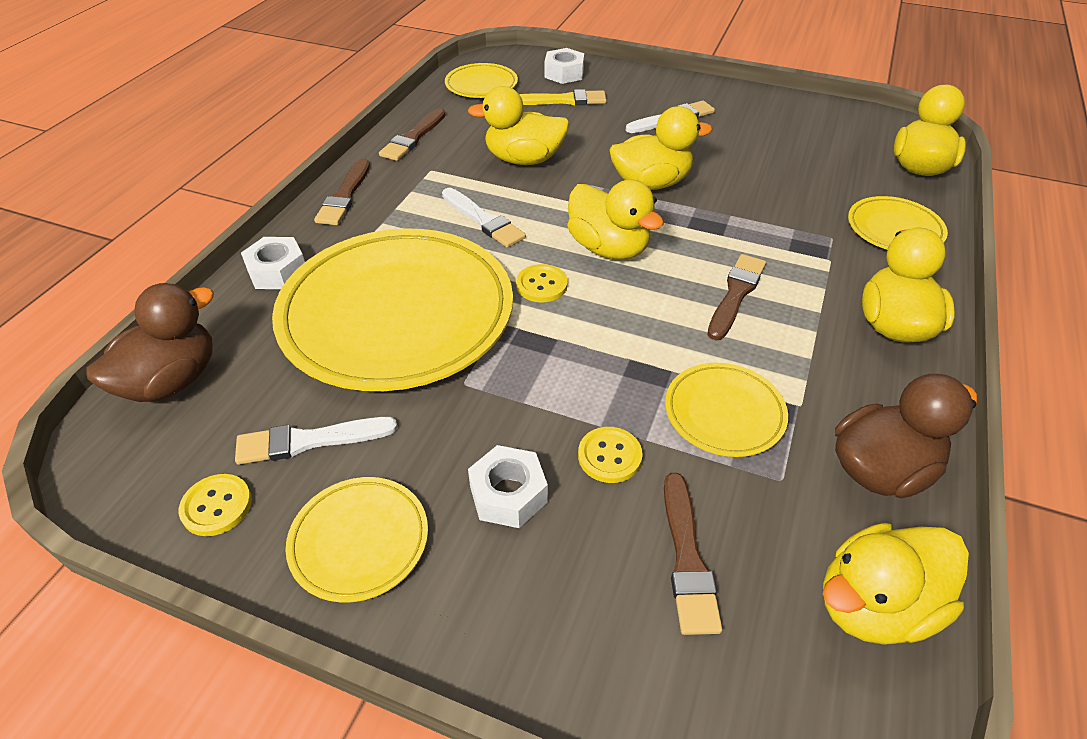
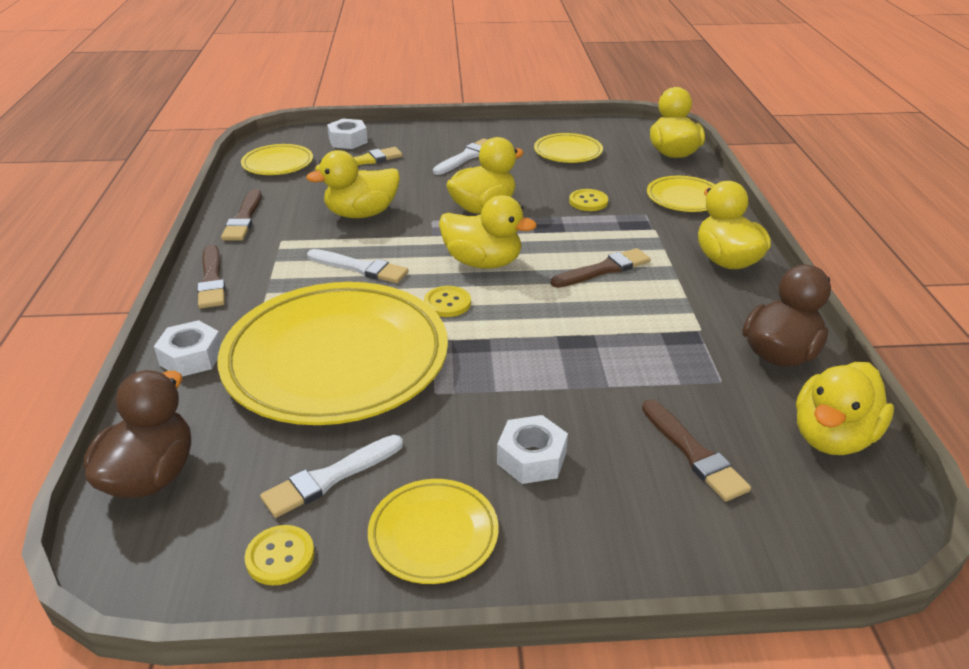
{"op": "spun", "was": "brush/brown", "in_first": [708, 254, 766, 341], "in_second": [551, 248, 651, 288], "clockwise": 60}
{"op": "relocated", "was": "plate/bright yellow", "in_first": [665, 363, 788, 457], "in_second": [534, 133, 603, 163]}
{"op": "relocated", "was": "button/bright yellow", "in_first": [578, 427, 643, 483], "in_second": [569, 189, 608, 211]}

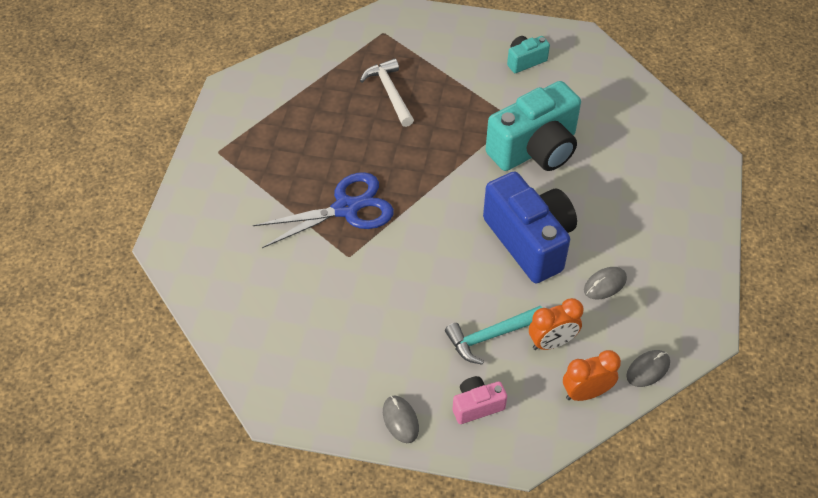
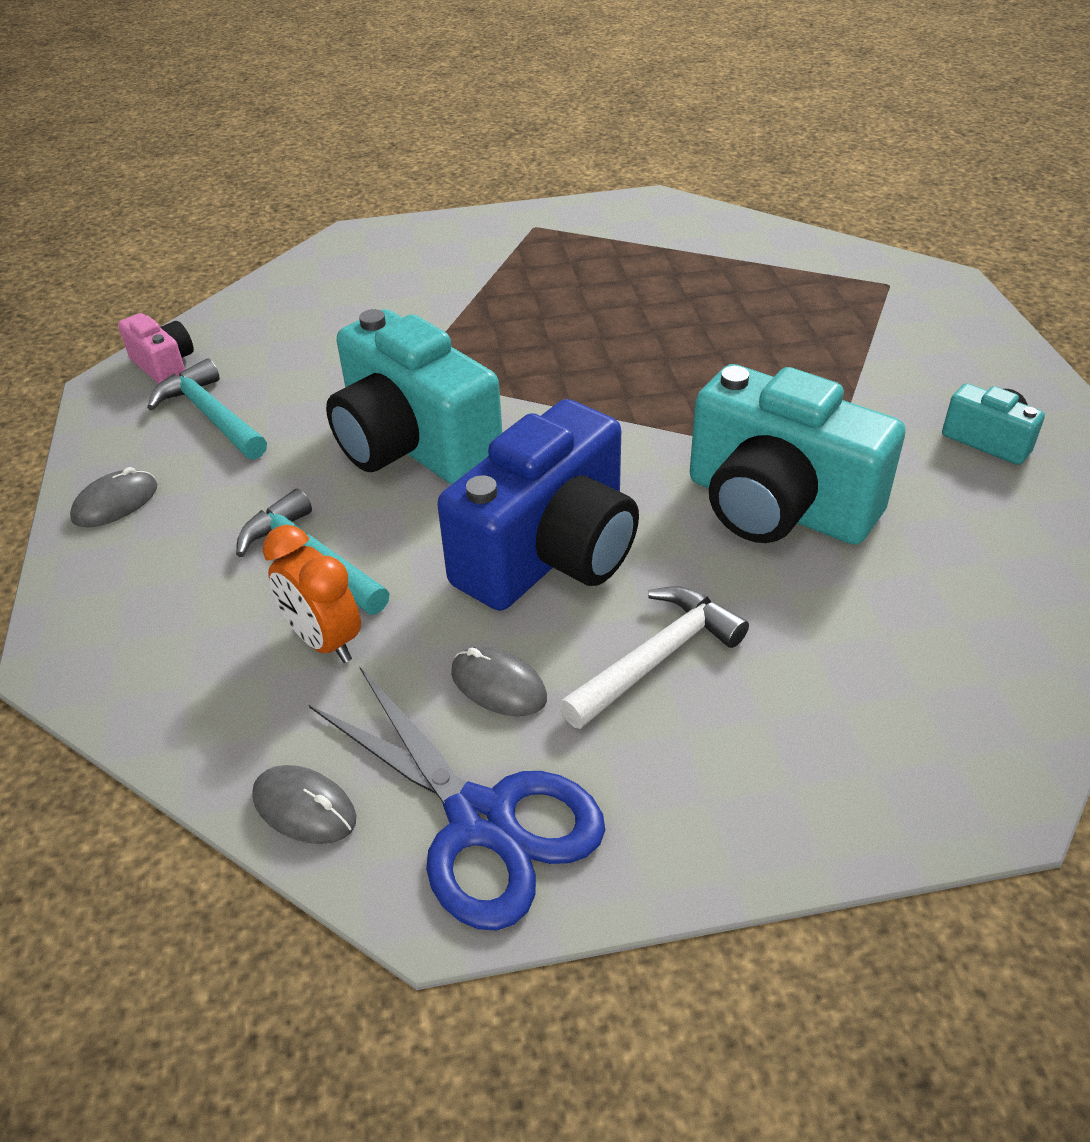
{"op": "relocated", "was": "hammer/white", "in_first": [360, 59, 414, 127], "in_second": [559, 586, 749, 729]}
{"op": "relocated", "was": "shears/blue", "in_first": [253, 172, 394, 248], "in_second": [309, 666, 605, 931]}
{"op": "missing", "was": "clock/orange-coloured", "in_first": [563, 350, 621, 401]}
{"op": "relocated", "was": "compact camera/pink", "in_first": [453, 376, 507, 424], "in_second": [118, 313, 194, 384]}
{"op": "appeared", "now": "compact camera/turquoise", "in_second": [326, 309, 502, 484]}
{"op": "appeared", "now": "hammer/turquoise", "in_second": [147, 358, 267, 460]}

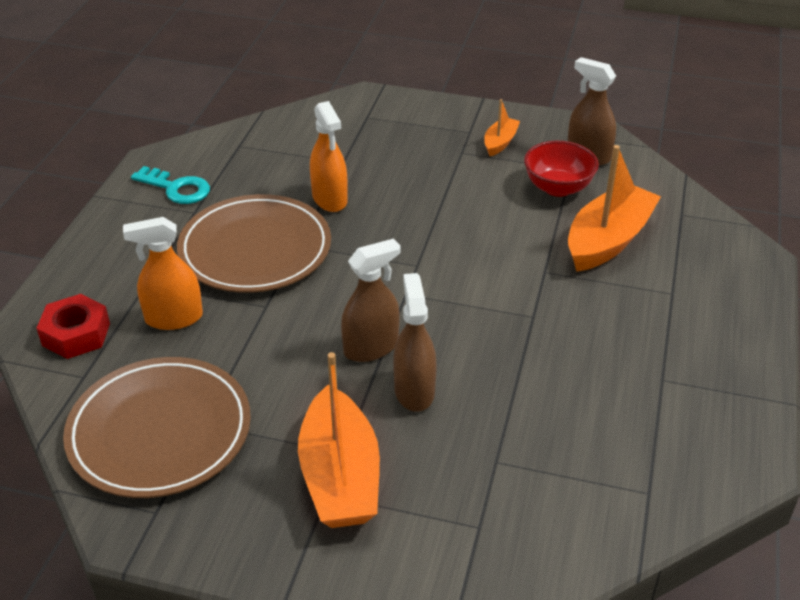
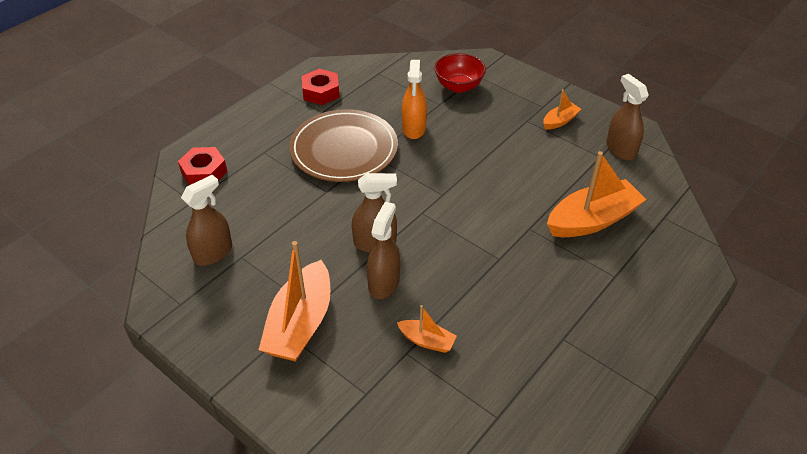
{"op": "relocated", "was": "serving bowl/red", "in_first": [524, 141, 599, 197], "in_second": [434, 53, 486, 93]}
{"op": "exchanged", "was": "key/turquoise", "now": "hex nut/red", "in_first": [131, 166, 210, 204], "in_second": [302, 69, 340, 105]}
{"op": "missing", "was": "sprayer/orange-coloured", "in_first": [123, 217, 203, 330]}
{"op": "exchanged", "was": "plate/brown", "now": "sprayer/brown", "in_first": [63, 357, 251, 498], "in_second": [181, 175, 232, 266]}
{"op": "appeared", "now": "toy boat/orange-coloured", "in_second": [397, 305, 457, 353]}

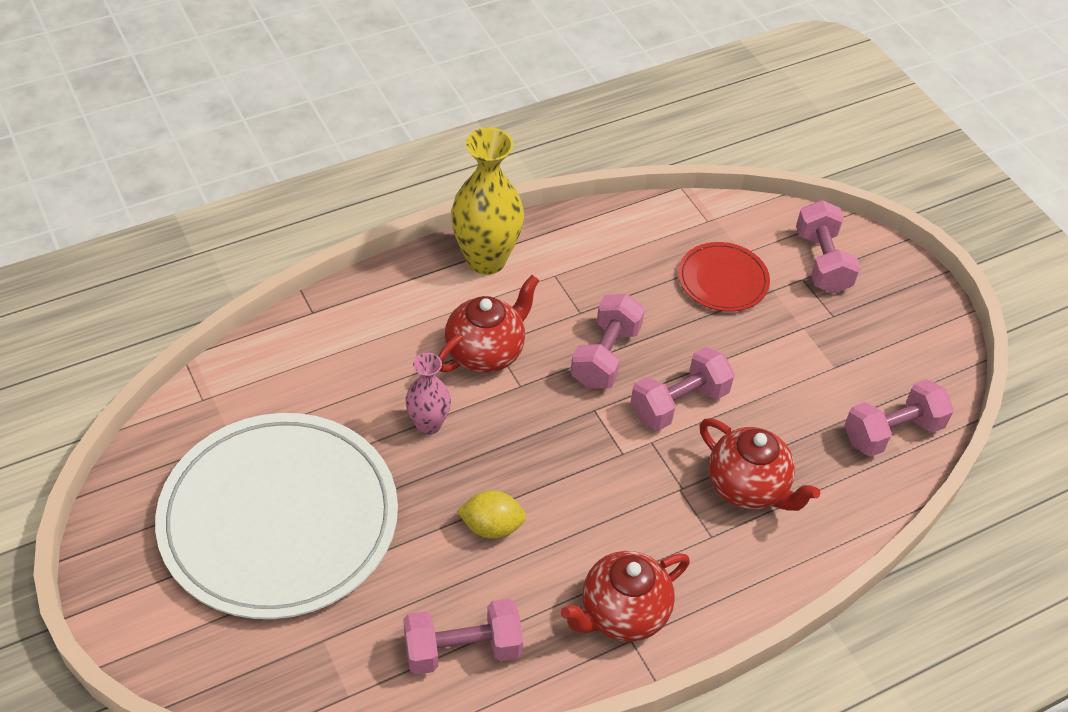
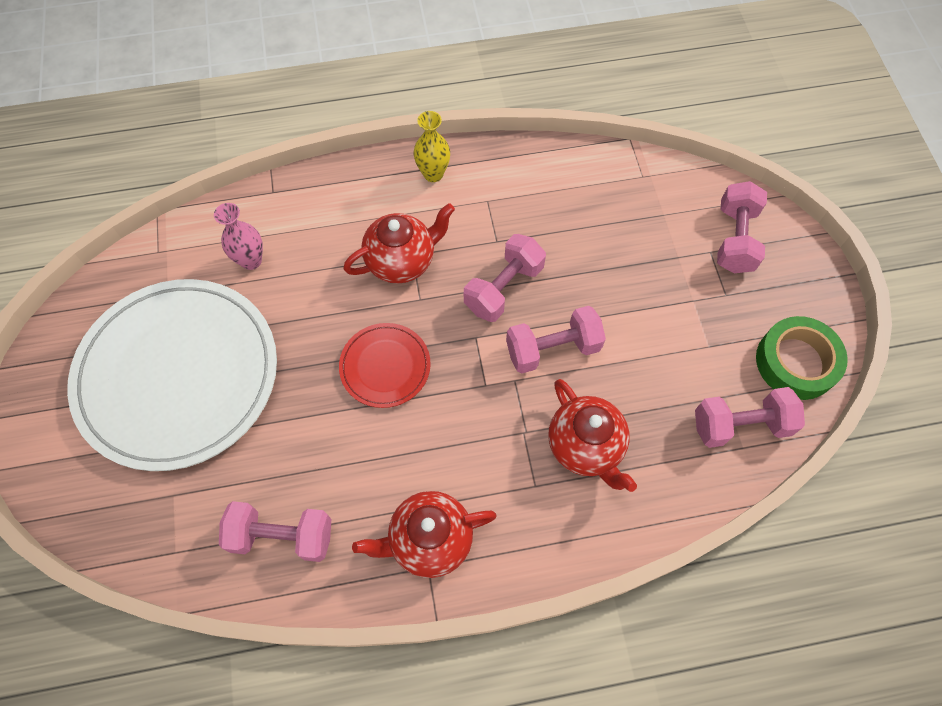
{"op": "size", "was": "tall vase/bright yellow", "in_first": [451, 128, 524, 275], "in_second": [413, 111, 450, 182], "ratio": 0.57}
{"op": "relocated", "was": "plate/red", "in_first": [678, 242, 770, 312], "in_second": [339, 323, 431, 408]}
{"op": "relocated", "was": "tall vase/pink", "in_first": [405, 353, 451, 435], "in_second": [214, 203, 263, 270]}
{"op": "missing", "was": "citrus fruit/bright yellow", "in_first": [457, 490, 527, 539]}
{"op": "appeared", "now": "sticky tape/emerald", "in_second": [756, 316, 848, 400]}

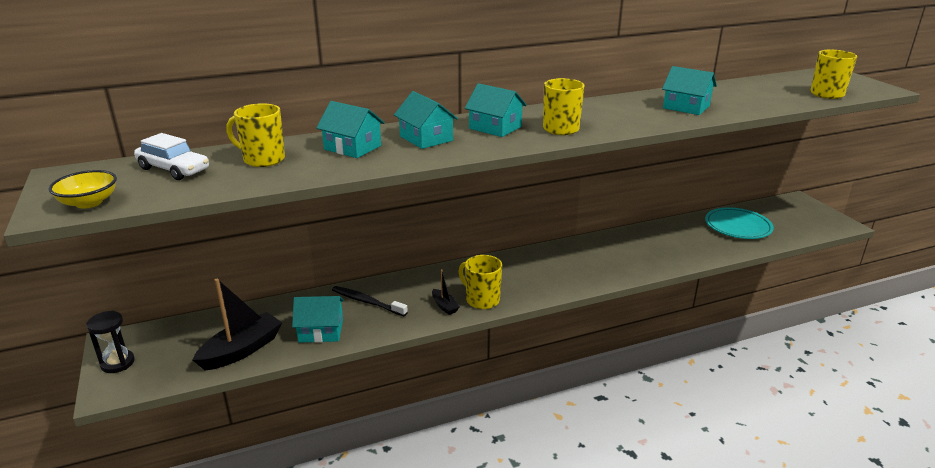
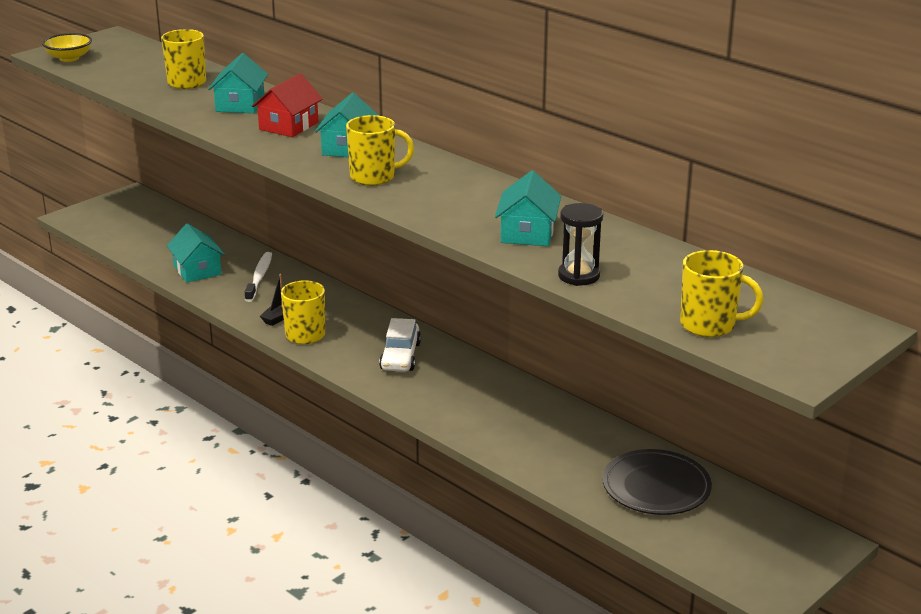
{"op": "colour", "was": "toy house/turquoise", "now": "toy house/red", "in_first": [394, 91, 458, 149], "in_second": [252, 74, 323, 137]}
{"op": "relocated", "was": "toy car/white", "in_first": [134, 133, 209, 180], "in_second": [379, 318, 421, 371]}
{"op": "colour", "was": "plate/turquoise", "now": "plate/ebony", "in_first": [705, 208, 774, 239], "in_second": [602, 449, 712, 515]}
{"op": "missing", "was": "toy boat/ebony", "in_first": [192, 279, 282, 370]}
{"op": "colour", "was": "tooth brush/ebony", "now": "tooth brush/white", "in_first": [332, 286, 408, 316], "in_second": [245, 252, 272, 302]}
{"op": "relocated", "was": "sandglass/ebony", "in_first": [86, 311, 135, 373], "in_second": [558, 203, 603, 286]}

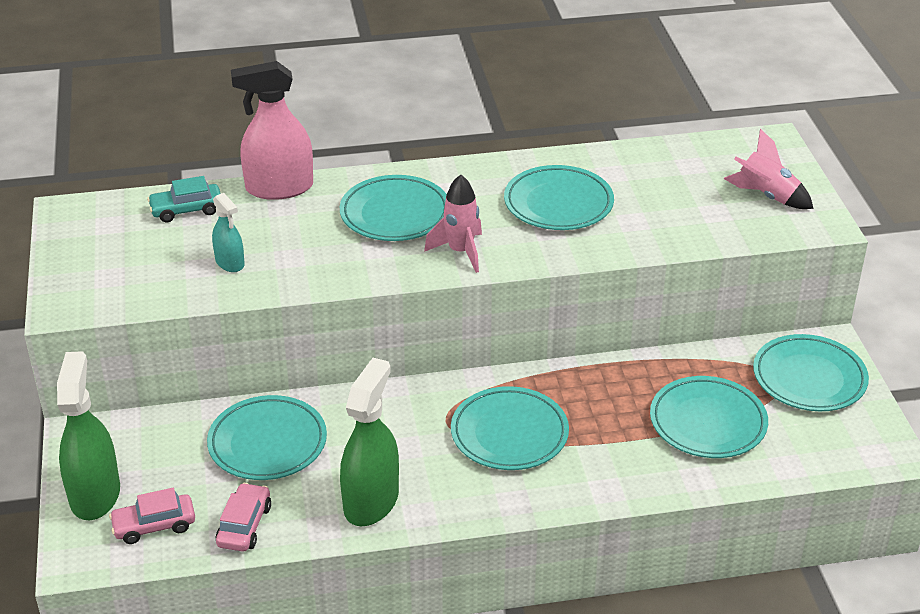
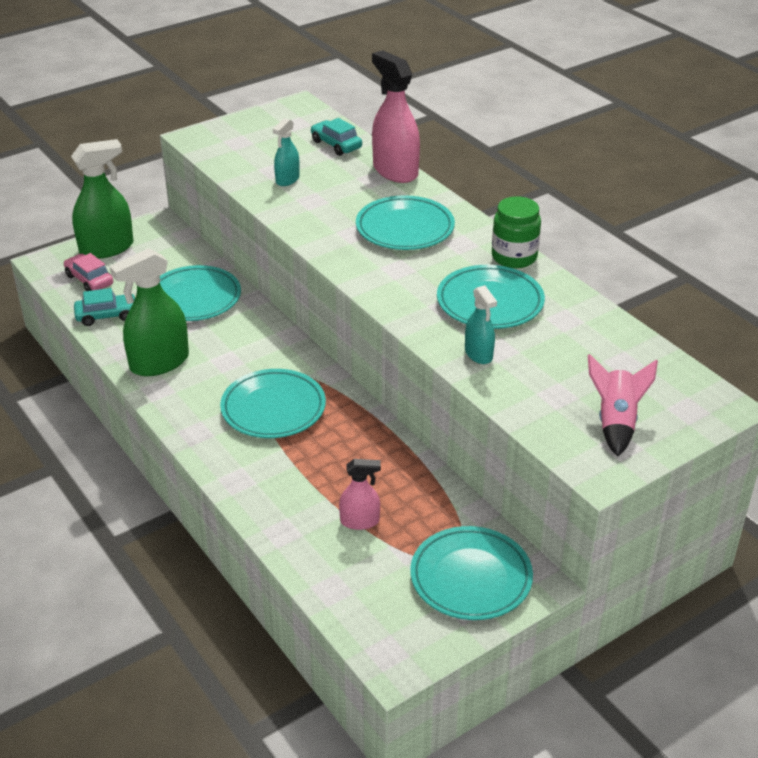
{"op": "missing", "was": "spaceship/pink", "in_first": [424, 175, 482, 273]}
{"op": "spun", "was": "sprayer/emerald", "in_first": [340, 358, 399, 526], "in_second": [110, 248, 189, 376], "clockwise": 150}
{"op": "exchanged", "was": "plate/turquoise", "now": "sprayer/pink", "in_first": [650, 376, 768, 458], "in_second": [339, 459, 381, 530]}
{"op": "colour", "was": "toy car/pink", "now": "toy car/turquoise", "in_first": [216, 483, 271, 551], "in_second": [74, 288, 136, 326]}
{"op": "appeared", "now": "preserve jar/emerald", "in_second": [492, 196, 541, 268]}
{"op": "appeared", "now": "sprayer/turquoise", "in_second": [465, 285, 497, 364]}

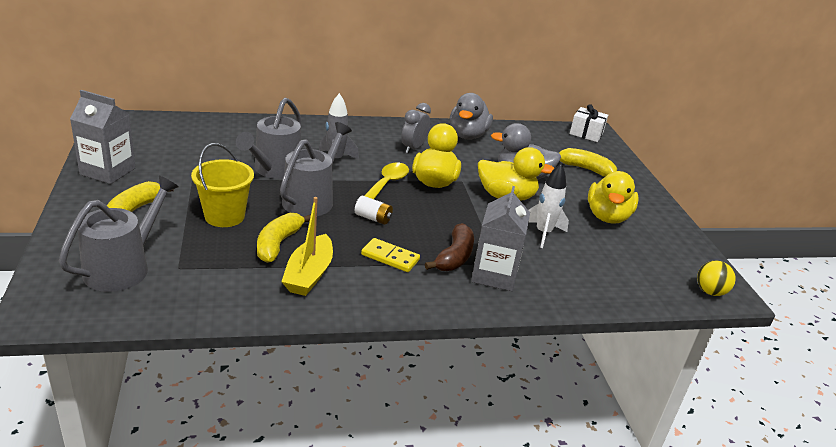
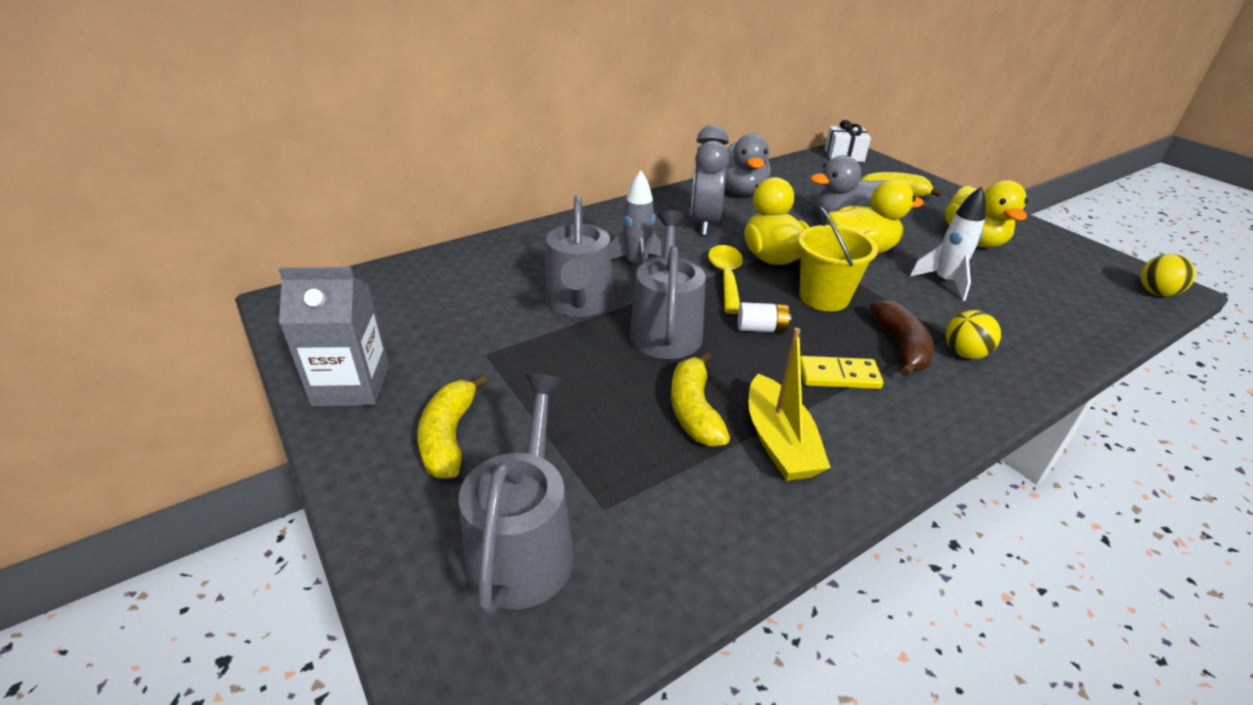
{"op": "size", "was": "clock/gray", "in_first": [401, 103, 431, 153], "in_second": [691, 125, 730, 235], "ratio": 1.53}
{"op": "relocated", "was": "sand bucket/bright yellow", "in_first": [191, 143, 254, 227], "in_second": [798, 207, 878, 311]}
{"op": "exchanged", "was": "carton/gray", "now": "play ball/bright yellow", "in_first": [471, 186, 530, 291], "in_second": [946, 310, 1001, 359]}

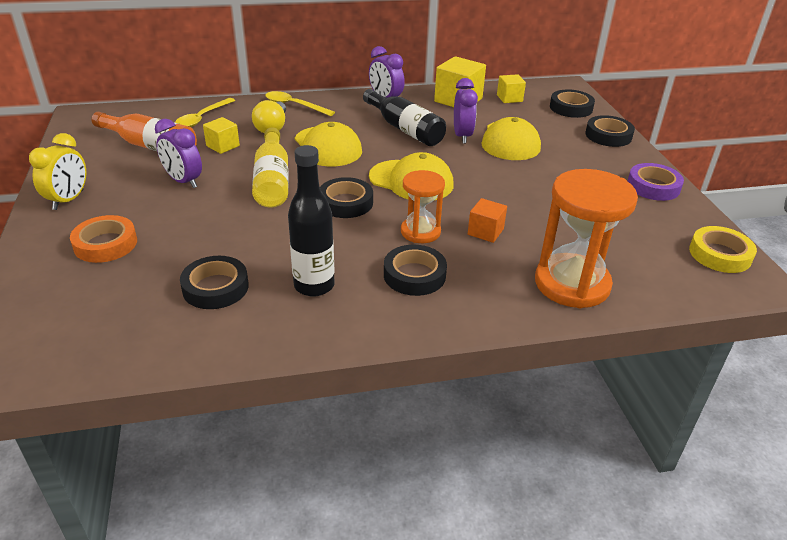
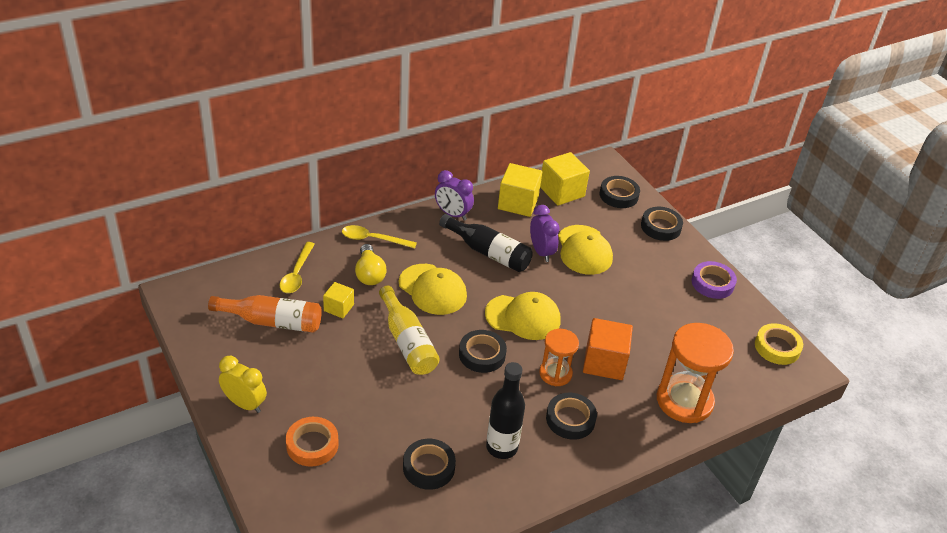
{"op": "size", "was": "cube/bright yellow", "in_first": [497, 74, 526, 103], "in_second": [540, 152, 590, 206], "ratio": 1.73}
{"op": "missing", "was": "clock/violet", "in_first": [155, 119, 202, 188]}
{"op": "spun", "was": "clock/bright yellow", "in_first": [29, 133, 86, 210], "in_second": [219, 356, 267, 413], "clockwise": -60}
{"op": "size", "was": "cube/orange-coloured", "in_first": [468, 198, 507, 243], "in_second": [583, 318, 633, 380], "ratio": 1.73}

